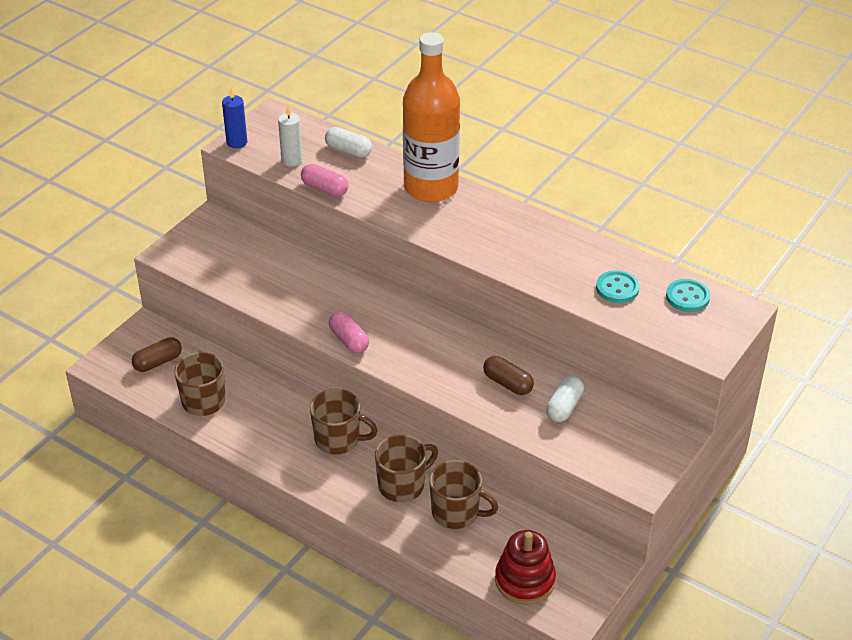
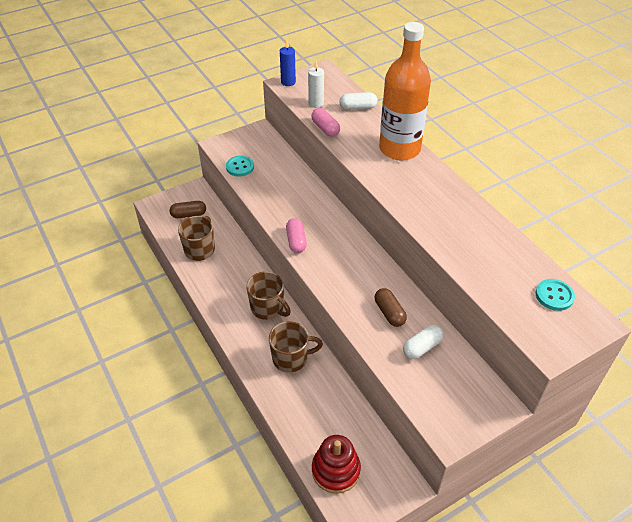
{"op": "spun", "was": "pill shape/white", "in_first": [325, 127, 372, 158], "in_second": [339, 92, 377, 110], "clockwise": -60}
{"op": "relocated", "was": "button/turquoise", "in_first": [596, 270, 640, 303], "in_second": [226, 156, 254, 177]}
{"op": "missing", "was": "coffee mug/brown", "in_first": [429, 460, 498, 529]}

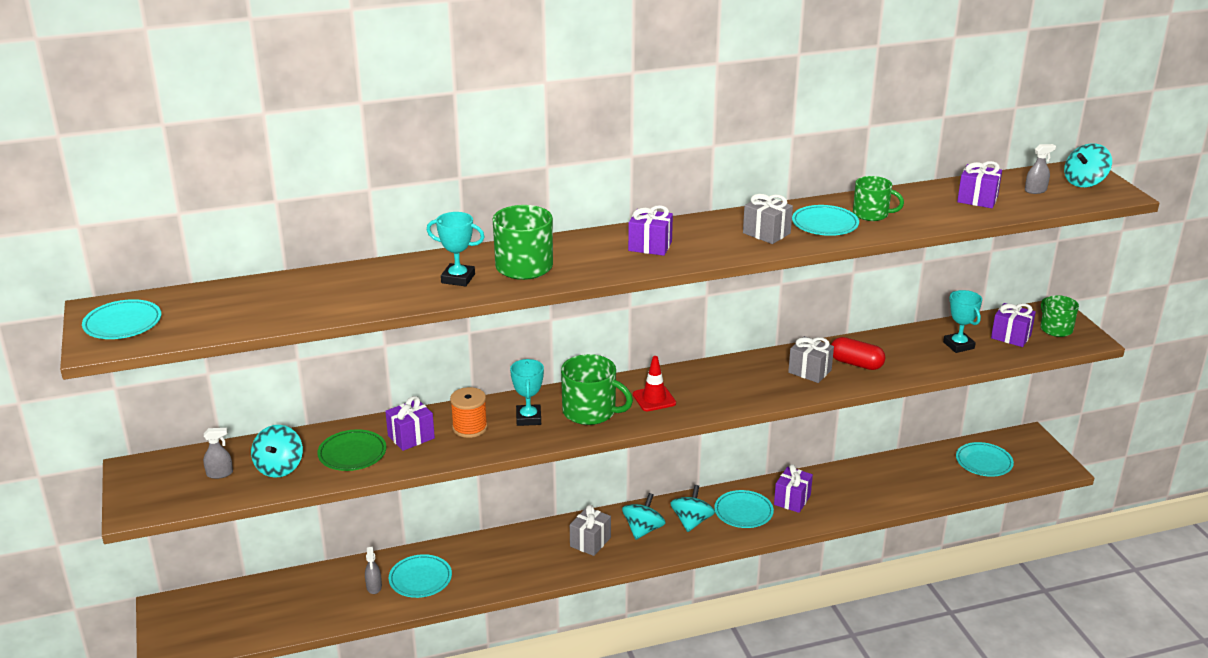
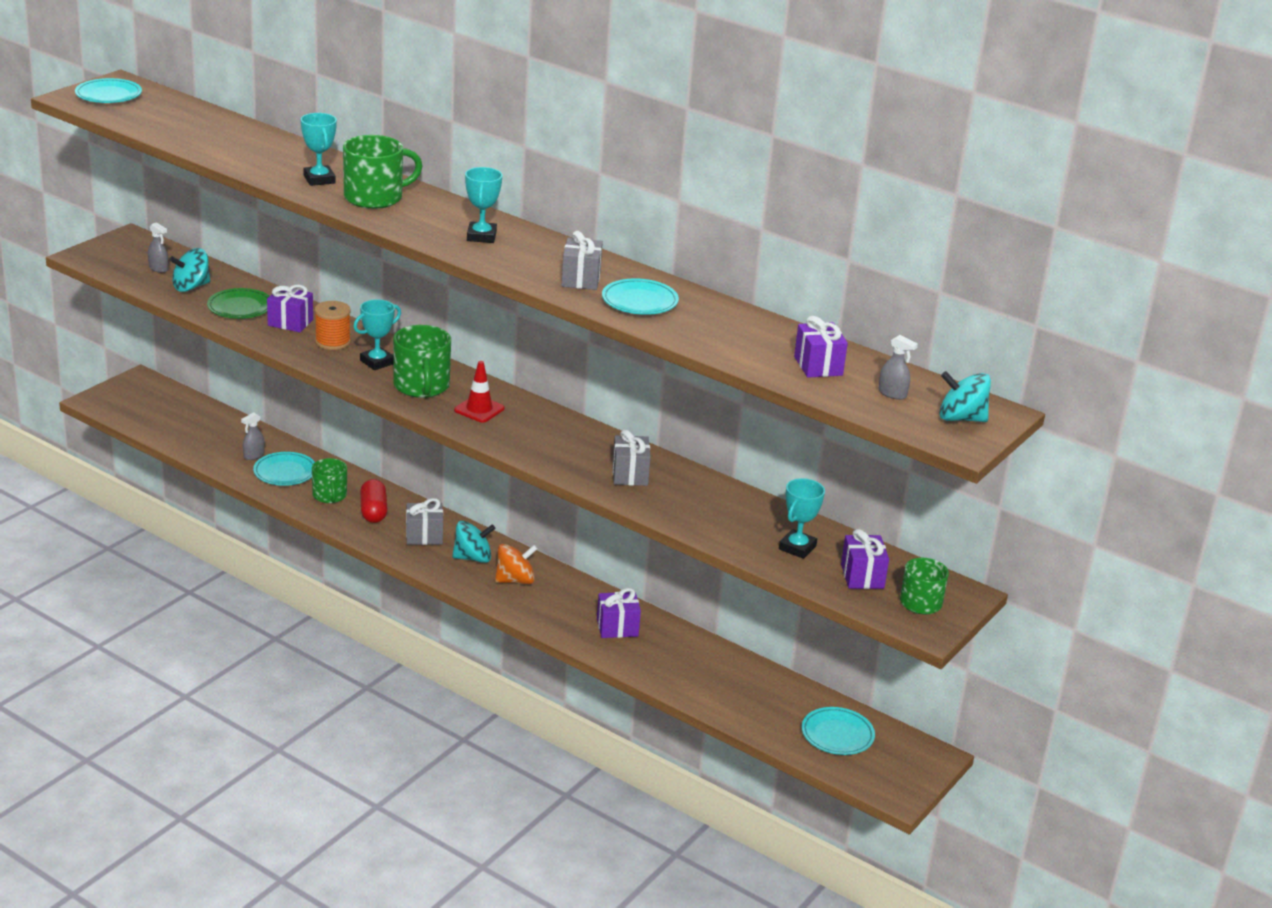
{"op": "relocated", "was": "coffee mug/emerald", "in_first": [853, 176, 904, 221], "in_second": [312, 458, 347, 503]}
{"op": "exchanged", "was": "wrapped gift/violet", "now": "trophy/turquoise", "in_first": [628, 205, 673, 256], "in_second": [465, 167, 502, 243]}
{"op": "relocated", "was": "pill shape/red", "in_first": [831, 337, 885, 370], "in_second": [360, 479, 388, 523]}
{"op": "colour", "was": "toy top/turquoise", "now": "toy top/orange-coloured", "in_first": [670, 485, 715, 532], "in_second": [495, 544, 538, 584]}
{"op": "missing", "was": "plate/turquoise", "in_first": [714, 490, 774, 528]}

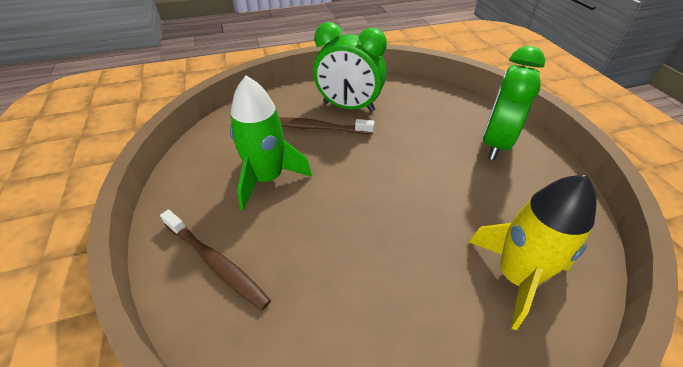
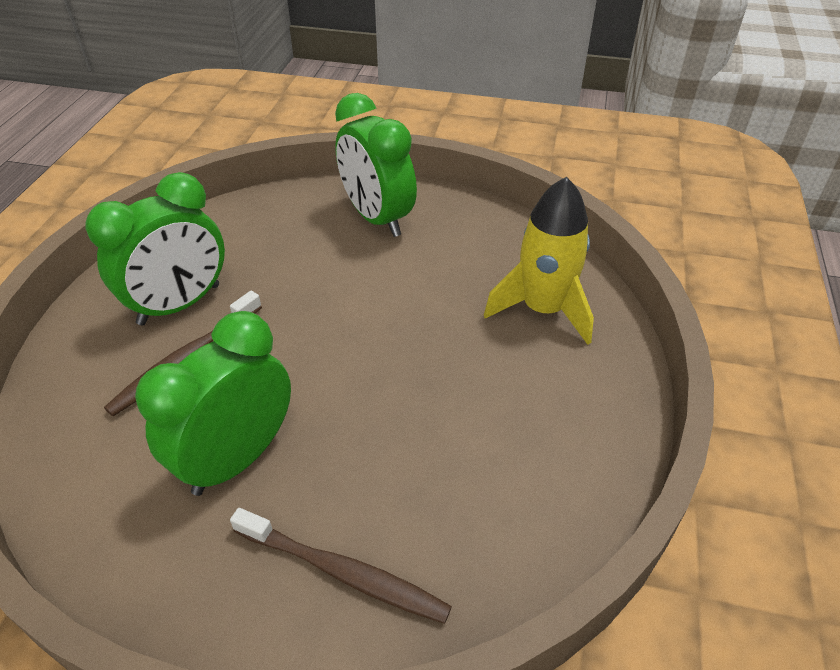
{"op": "exchanged", "was": "spaceship/emerald", "now": "clock/emerald", "in_first": [230, 76, 312, 210], "in_second": [135, 311, 291, 496]}
{"op": "spun", "was": "tooth brush/brown", "in_first": [160, 210, 271, 310], "in_second": [230, 508, 452, 624], "clockwise": 45}

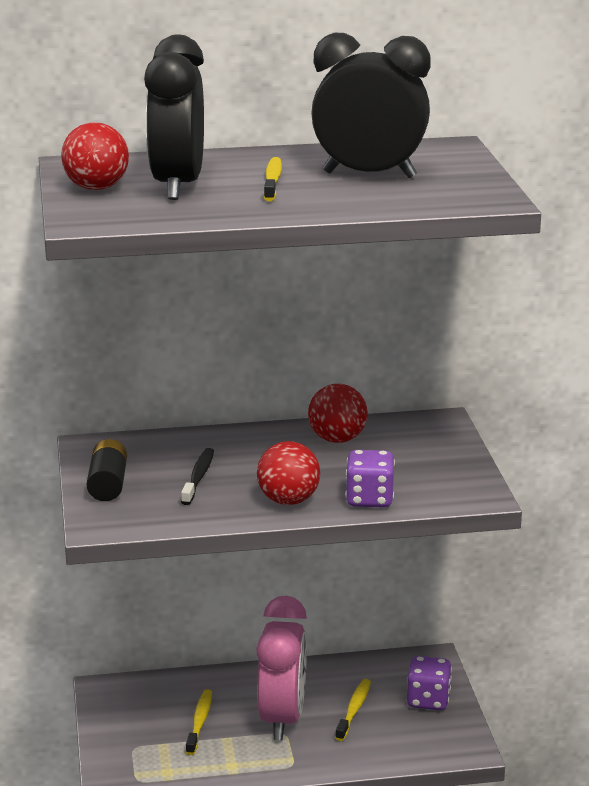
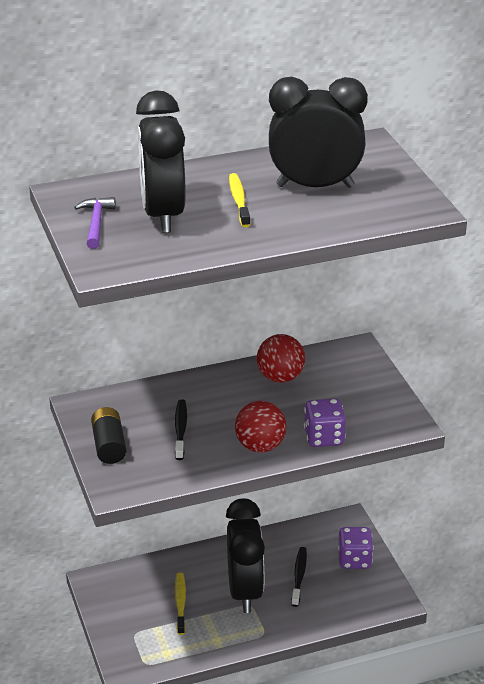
{"op": "exchanged", "was": "play ball/red", "now": "hammer/violet", "in_first": [61, 122, 129, 190], "in_second": [74, 197, 116, 249]}
{"op": "colour", "was": "clock/pink", "now": "clock/ebony", "in_first": [256, 596, 307, 740], "in_second": [226, 498, 265, 613]}
{"op": "colour", "was": "tooth brush/bright yellow", "now": "tooth brush/ebony", "in_first": [335, 679, 371, 741], "in_second": [291, 547, 307, 607]}

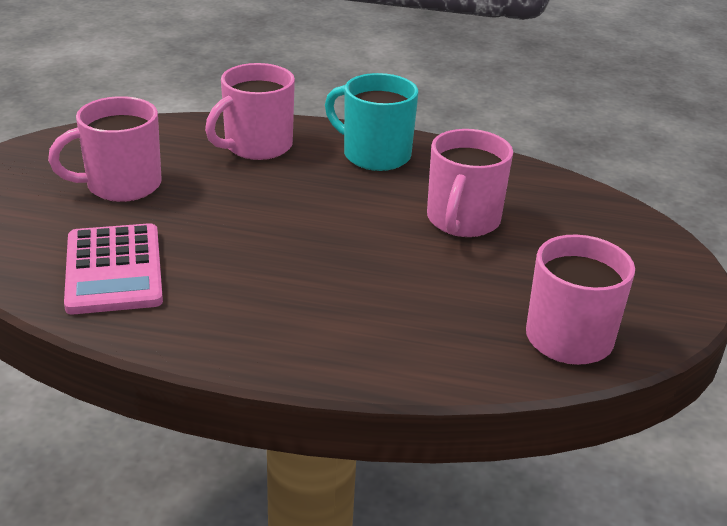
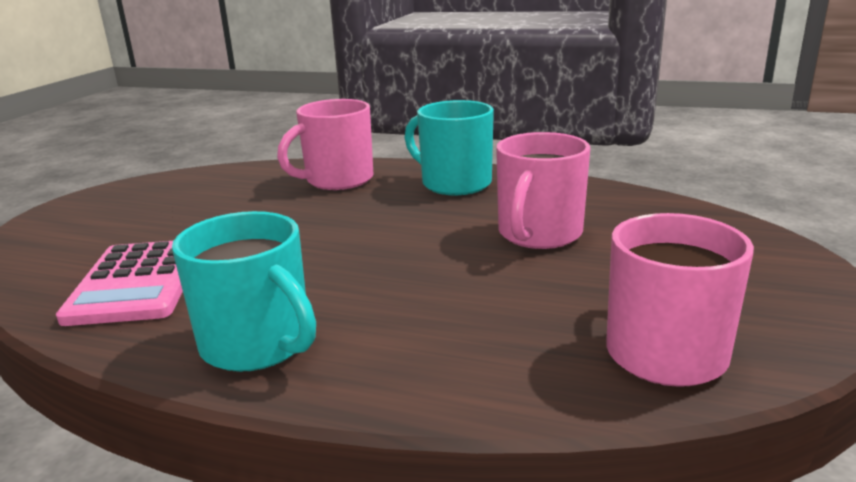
{"op": "missing", "was": "coffee mug/pink", "in_first": [48, 96, 162, 202]}
{"op": "appeared", "now": "coffee mug/turquoise", "in_second": [172, 211, 316, 372]}

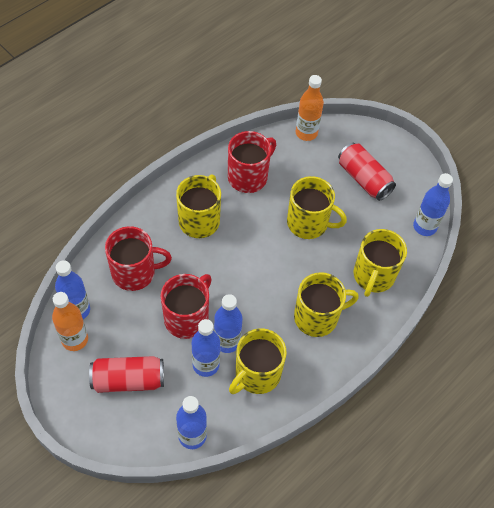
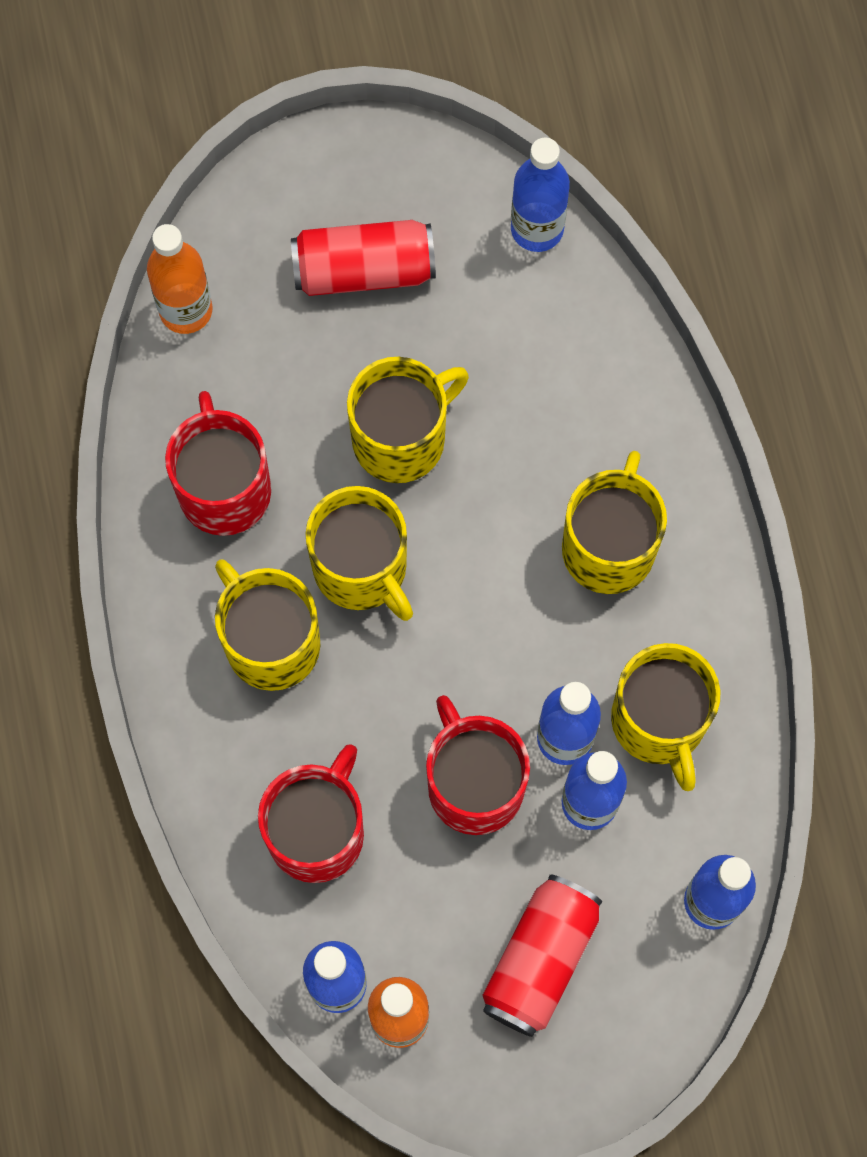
{"op": "relocated", "was": "coffee mug/bright yellow", "in_first": [354, 229, 407, 297], "in_second": [305, 486, 413, 621]}

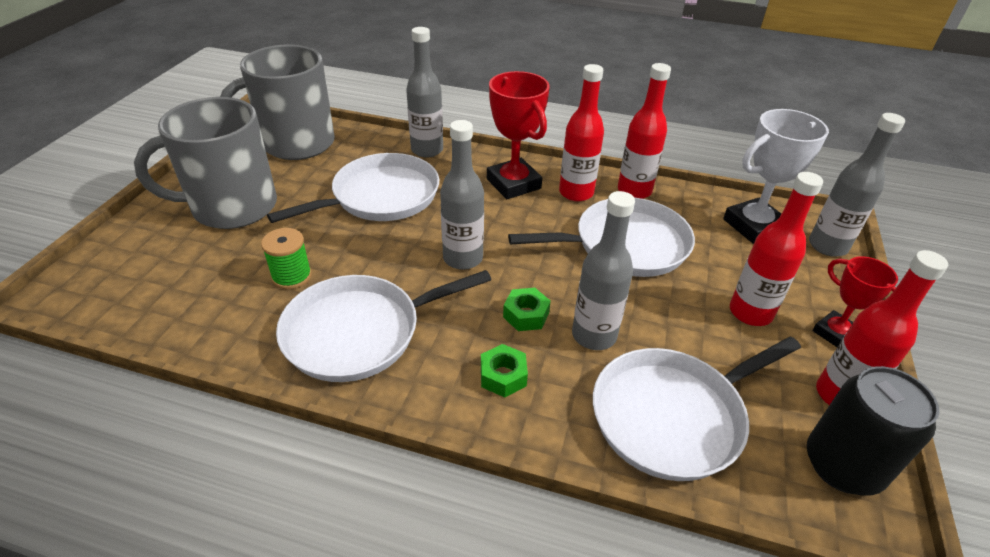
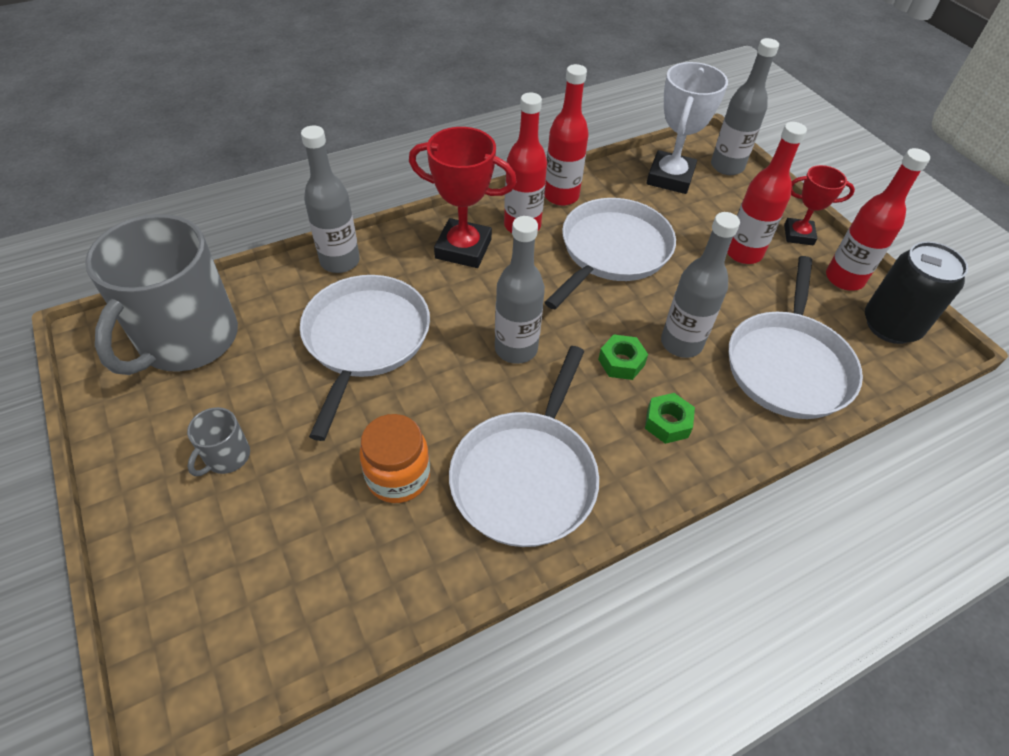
{"op": "size", "was": "coffee mug/gray", "in_first": [134, 97, 277, 229], "in_second": [187, 407, 250, 476], "ratio": 0.41}
{"op": "exchanged", "was": "bobbin/emerald", "now": "preserve jar/orange-coloured", "in_first": [261, 228, 312, 290], "in_second": [359, 414, 430, 503]}

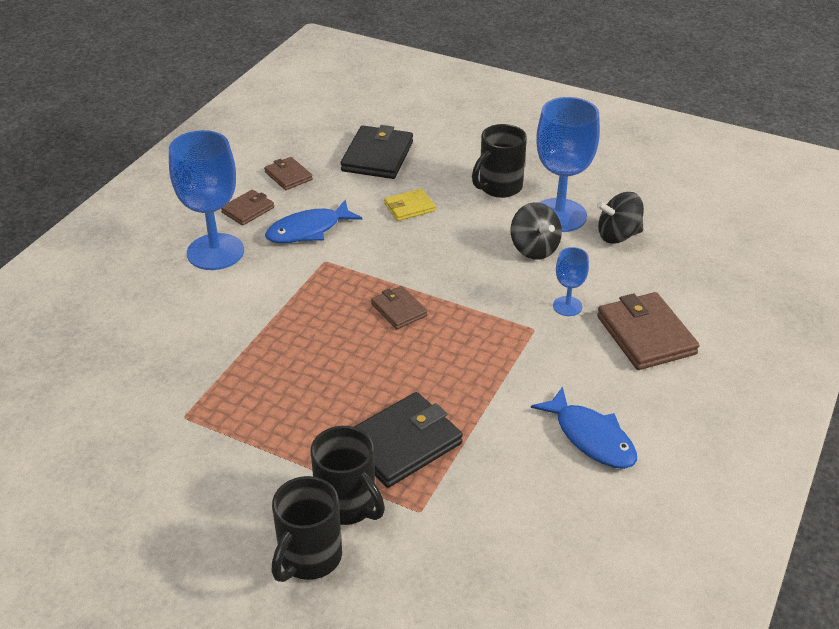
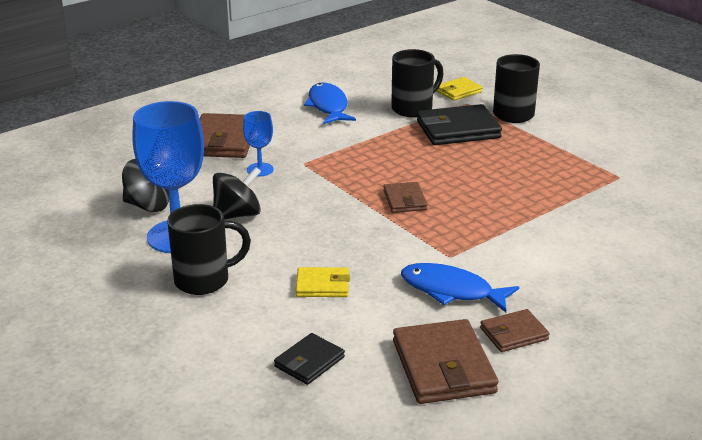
{"op": "size", "was": "wallet/ebony", "in_first": [341, 125, 413, 179], "in_second": [274, 333, 345, 385], "ratio": 0.56}
{"op": "missing", "was": "wine glass/blue", "in_first": [169, 130, 244, 270]}
{"op": "size", "was": "wallet/brown", "in_first": [264, 157, 313, 190], "in_second": [393, 319, 498, 404], "ratio": 1.77}
{"op": "spun", "was": "fish figure/blue", "in_first": [265, 200, 362, 243], "in_second": [401, 263, 519, 313], "clockwise": -150}
{"op": "spun", "was": "toy top/ebony", "in_first": [511, 202, 562, 260], "in_second": [213, 167, 261, 220], "clockwise": 60}
{"op": "relocated", "was": "coffee mug/ebony", "in_first": [272, 476, 342, 582], "in_second": [391, 49, 444, 117]}
{"op": "appeared", "now": "wallet/bright yellow", "in_second": [437, 77, 483, 101]}

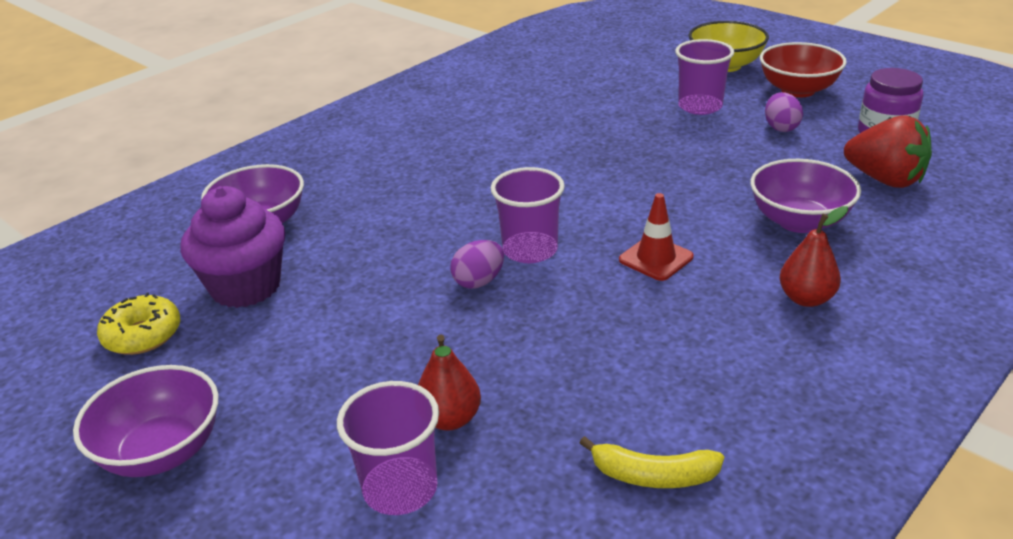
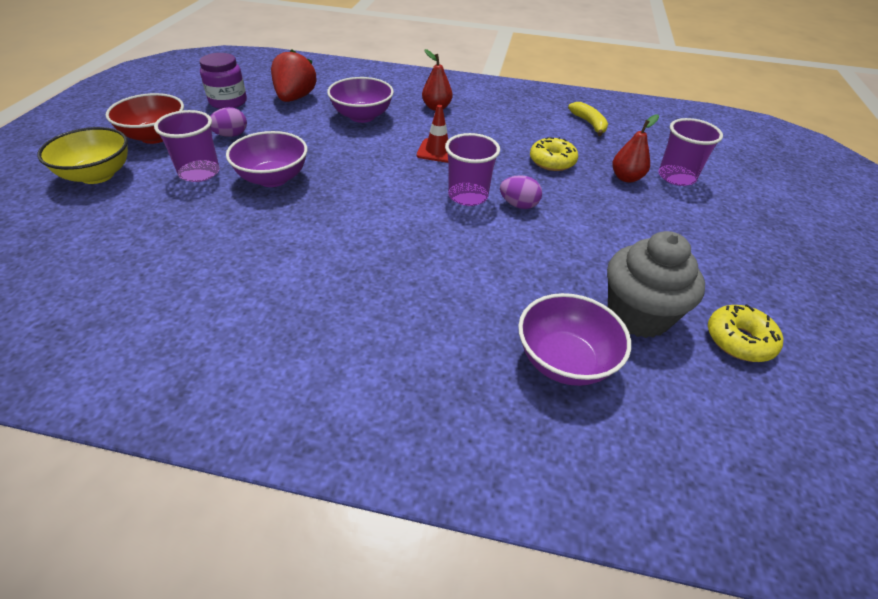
{"op": "colour", "was": "fairy cake/violet", "now": "fairy cake/gray", "in_first": [180, 186, 285, 308], "in_second": [607, 231, 705, 338]}
{"op": "relocated", "was": "serving bowl/violet", "in_first": [73, 365, 218, 477], "in_second": [226, 131, 307, 187]}
{"op": "appeared", "now": "donut/bright yellow", "in_second": [530, 137, 578, 171]}

